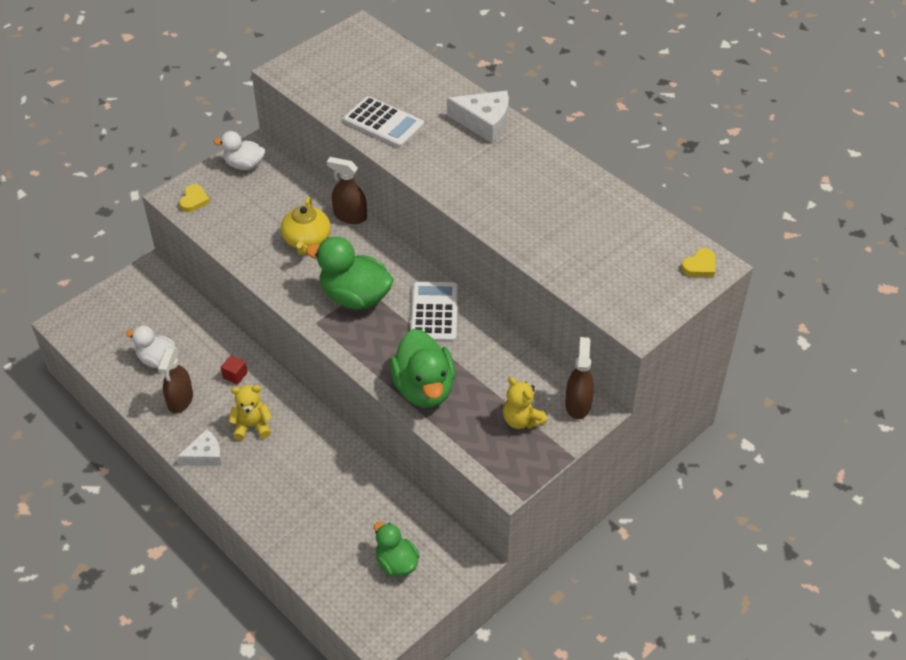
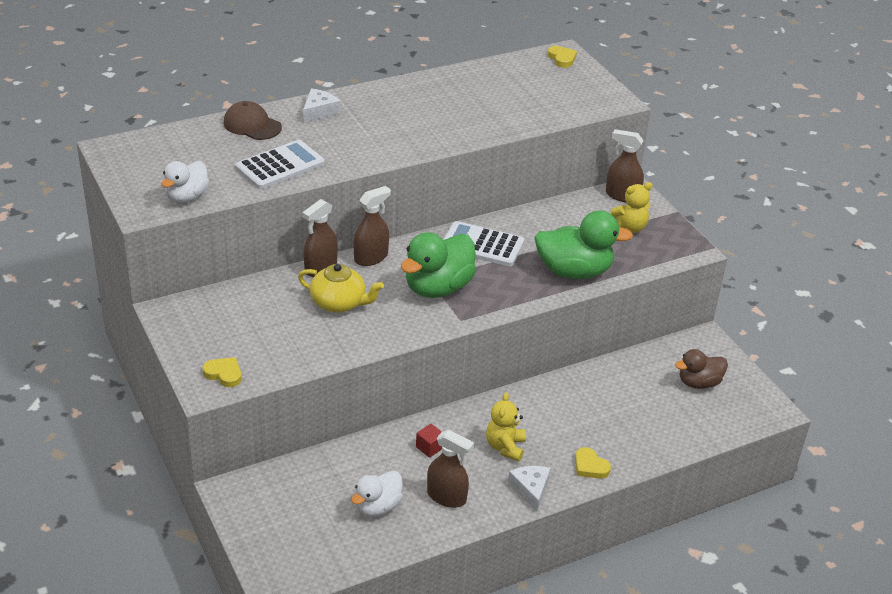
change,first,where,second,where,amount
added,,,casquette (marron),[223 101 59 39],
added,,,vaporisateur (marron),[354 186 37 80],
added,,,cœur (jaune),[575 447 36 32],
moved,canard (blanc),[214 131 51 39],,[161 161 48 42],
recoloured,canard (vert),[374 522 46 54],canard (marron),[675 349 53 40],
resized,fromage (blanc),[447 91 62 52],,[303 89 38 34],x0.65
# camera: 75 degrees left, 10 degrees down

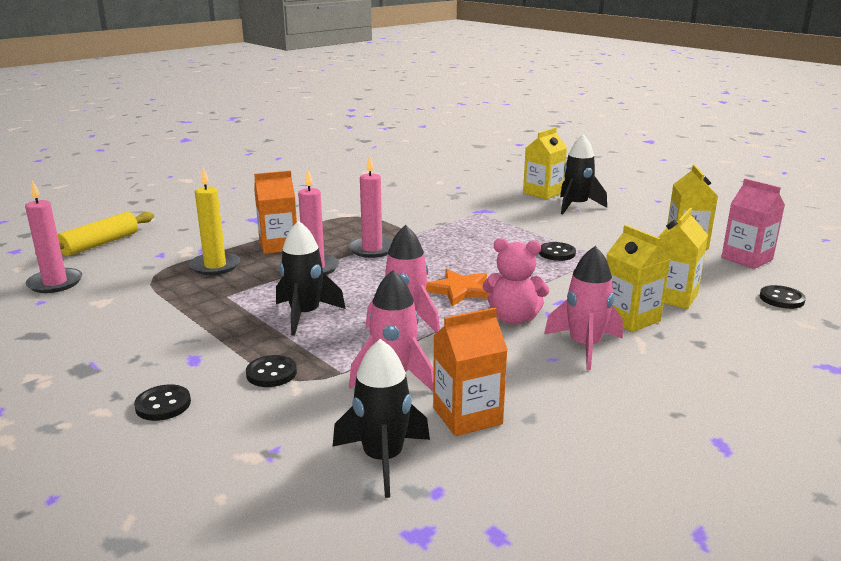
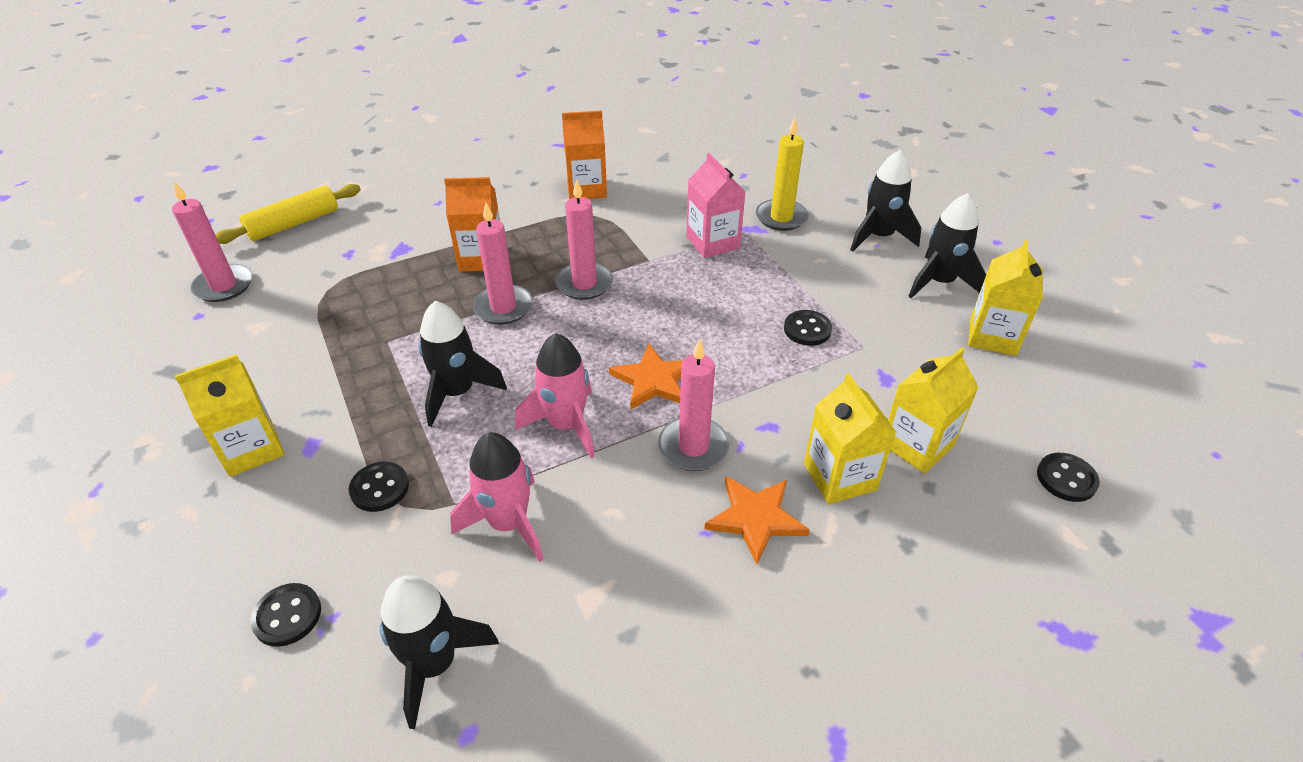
change,first,where,second,where,amount
added,,,fusée (noir),[908 193 78 105],
moved,bouton (noir),[134 384 57 37],,[250 583 71 64],
moved,bougie (jaune),[189 168 51 107],,[756 118 53 113],
moved,brique de lait (orange),[433 307 75 129],,[562 110 45 89],
moved,brique de lait (jaune),[523 127 44 73],,[175 354 109 123],
moved,brique de lait (rose),[721 178 64 91],,[686 153 59 105],
replaced,ours en peluche (rose),[483 238 66 87],bougie (rose),[658 339 72 132],
replaced,fusée (rose),[544 246 79 124],étoile (orange),[704 476 106 89],
# camera: 15 degrees right, 20 degrees up

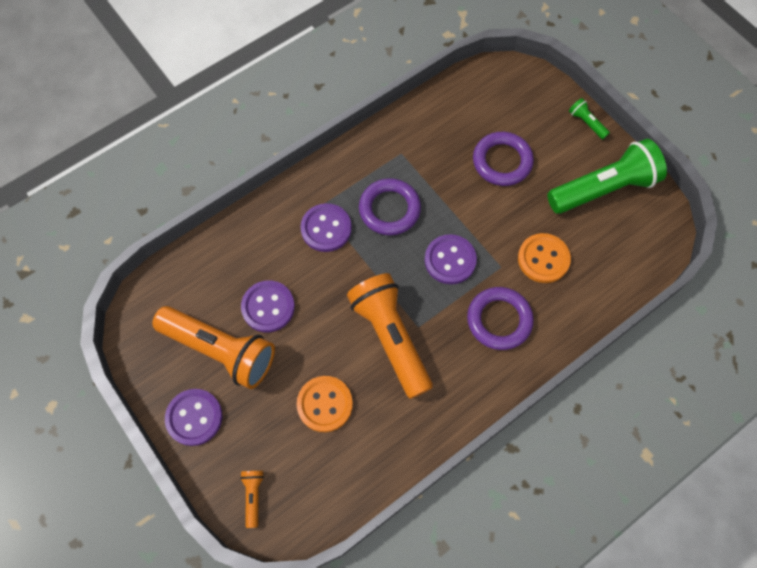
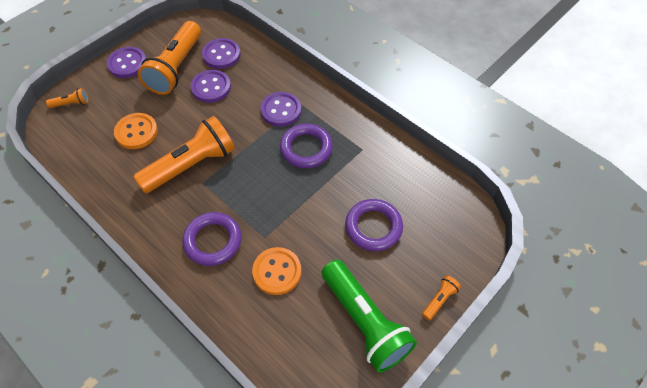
change,first,where,second,where,amount
moved,bouton (violet),[425 234 52 50],,[202 38 39 31],
recoloured,lampe de poche (vert),[569 98 41 41],lampe de poche (orange),[422 275 39 46],
# camera: 80 degrees right, 10 degrees down

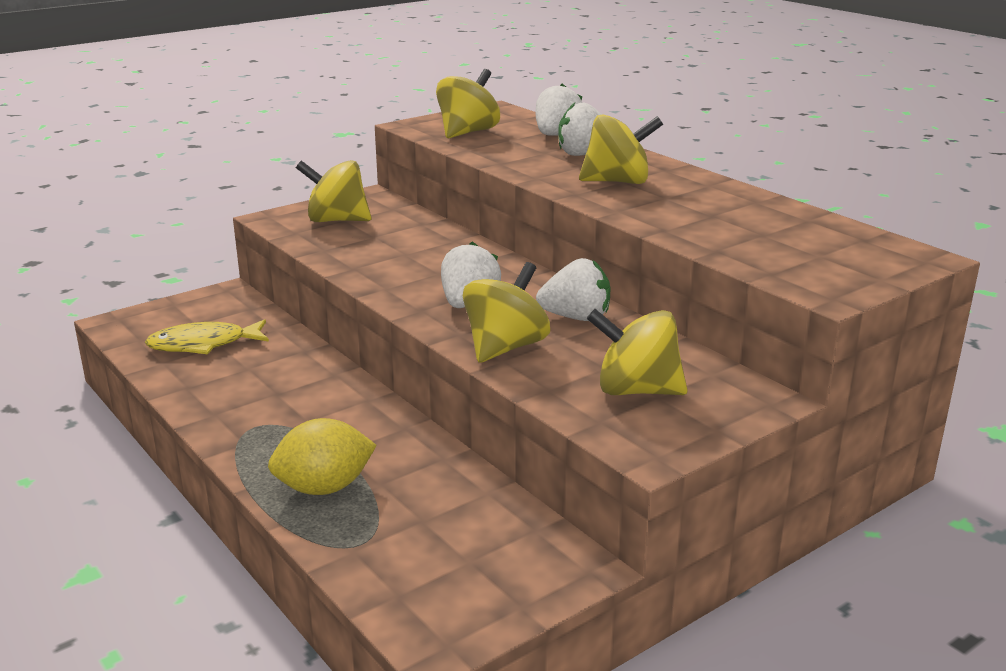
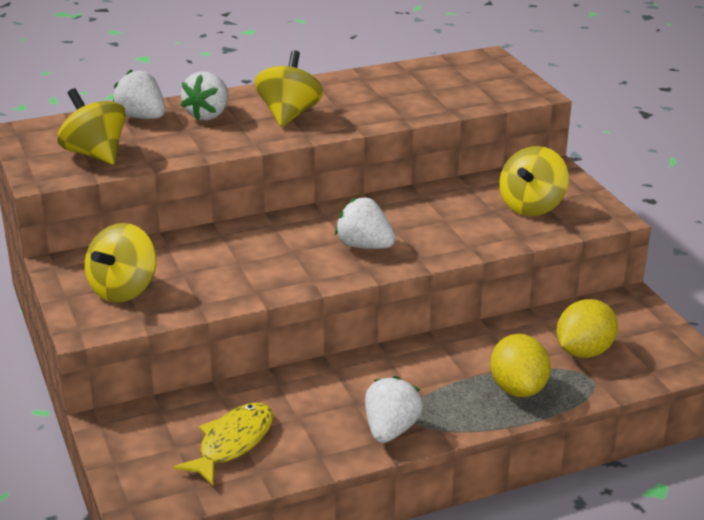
change,first,where,second,where,amount
removed,toupie (jaune),[463 262 87 101],,,
added,,,citron (jaune),[556 299 62 59],
moved,fraise (blanc),[536 258 75 63],,[365 376 58 67],
turned,poisson (jaune),[145 319 124 35],,[173 402 100 84],150 degrees counterclockwise
# camera: 75 degrees left, 5 degrees up

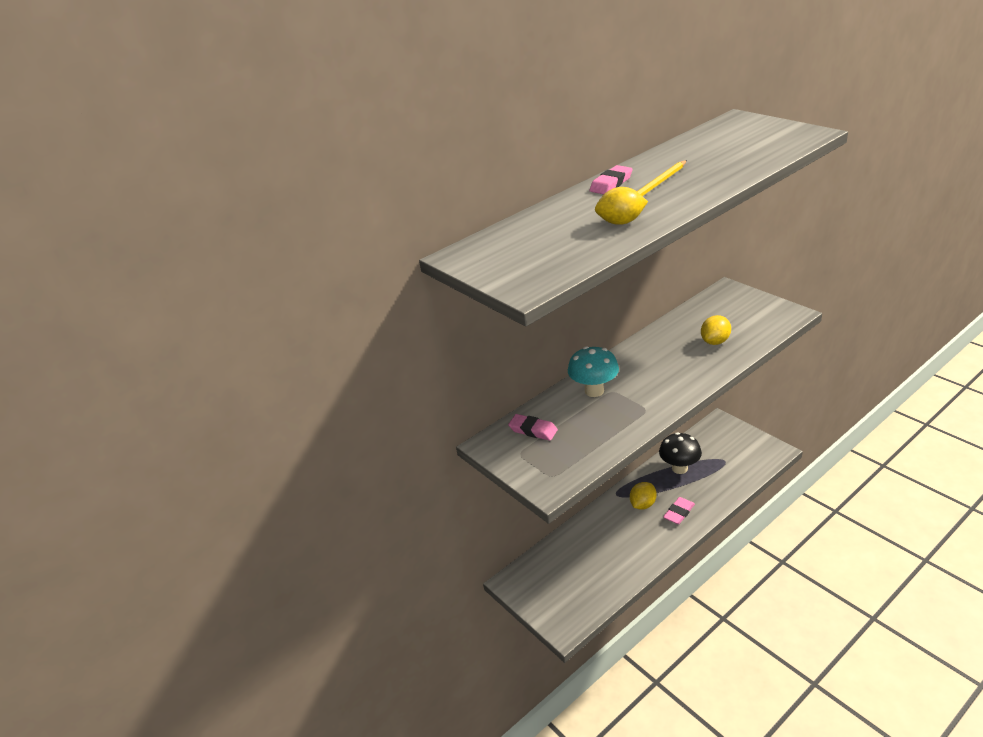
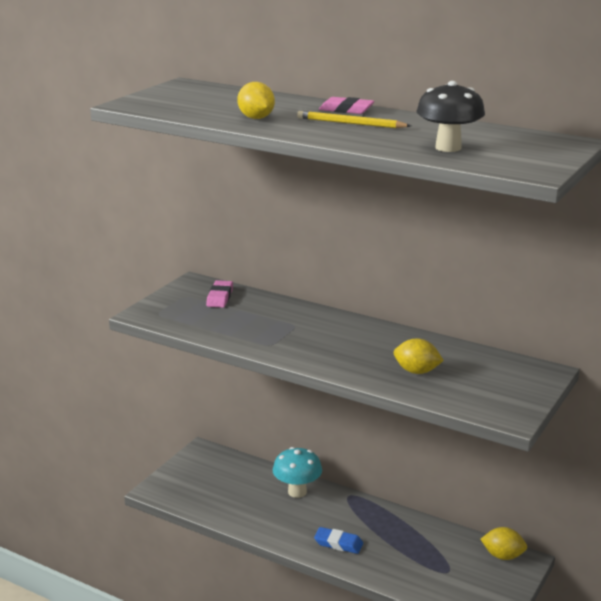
change,first,where,second,where,amount
moved,champignon (turquoise),[568 346 51 51],,[273 447 49 51],
moved,citron (jaune),[630 482 27 28],,[480 527 47 33],
moved,champignon (noir),[659 432 43 42],,[416 81 69 71],
recoloured,gomme (rose),[663 497 32 27],gomme (bleu),[314 527 49 27],
# camera: 65 degrees right, 10 degrees down

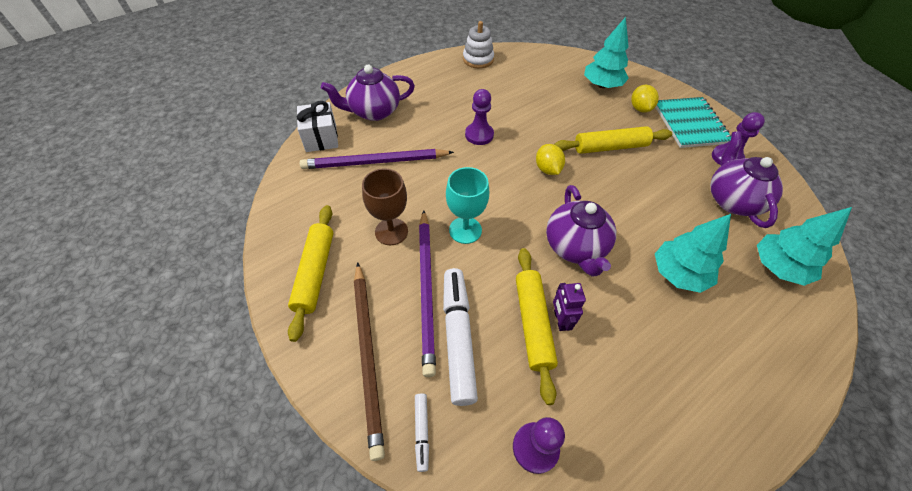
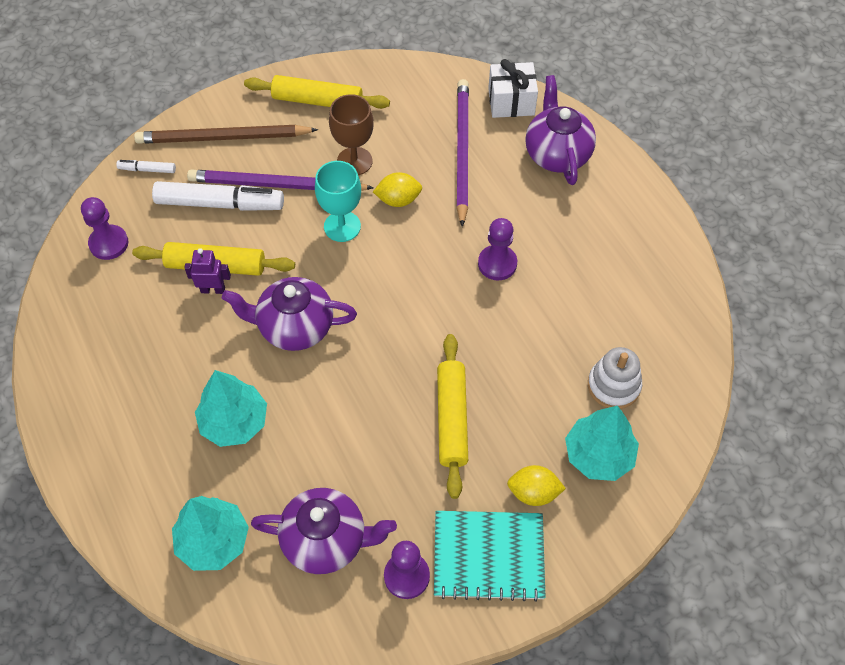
change,first,where,second,where,amount
moved,jouet à empiler (blanc),[463 21 31 47],,[588 347 54 62],
moved,citron (jaune),[536 144 29 31],,[373 172 49 35],
# camera: 100 degrees right, 5 degrees up

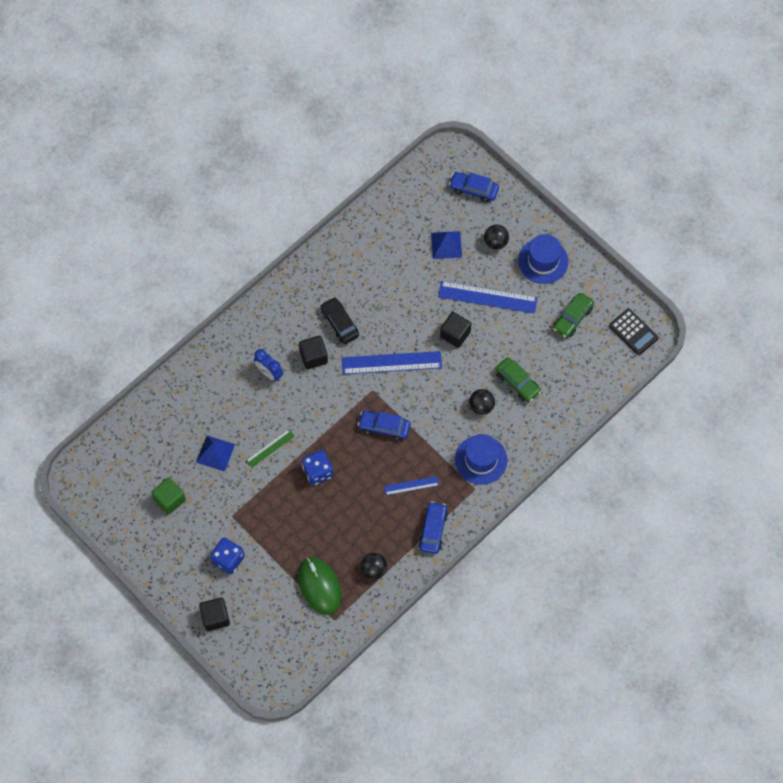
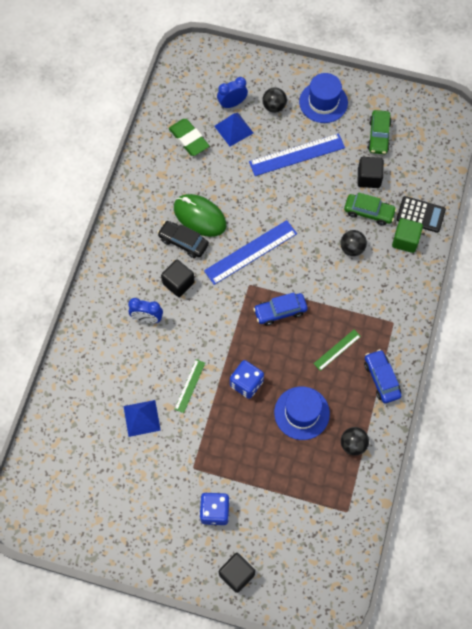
change,first,where,second,where,amount
removed,voiture (bleu),[449 172 50 31],,,
added,,,gomme (vert),[169 119 40 37],
added,,,réveil (bleu),[217 77 31 32],
moved,cube (vert),[151 478 35 37],,[392 218 31 35],
moved,souris (vert),[298 557 44 58],,[174 194 53 43],
moved,cube (noir),[440 312 31 36],,[357 157 27 31],
moved,chapeau (bleu),[455 434 52 51],,[274 386 56 54],
moved,calculatrice (noir),[609 309 49 46],,[396 196 50 37],
recoloured,règle (bleu),[384 476 55 19],règle (vert),[313 330 48 41],
# camera: 30 degrees left, 0 degrees up

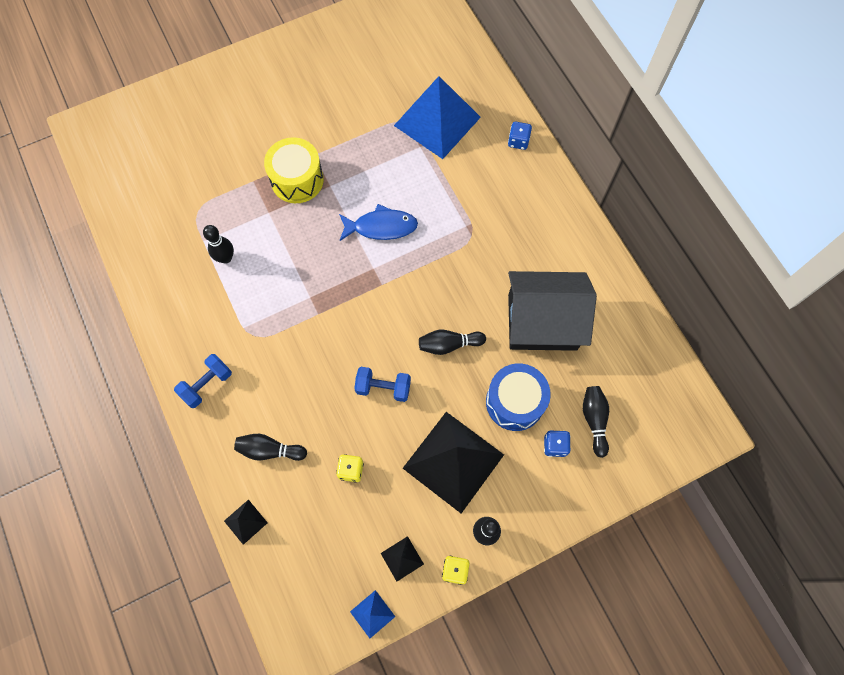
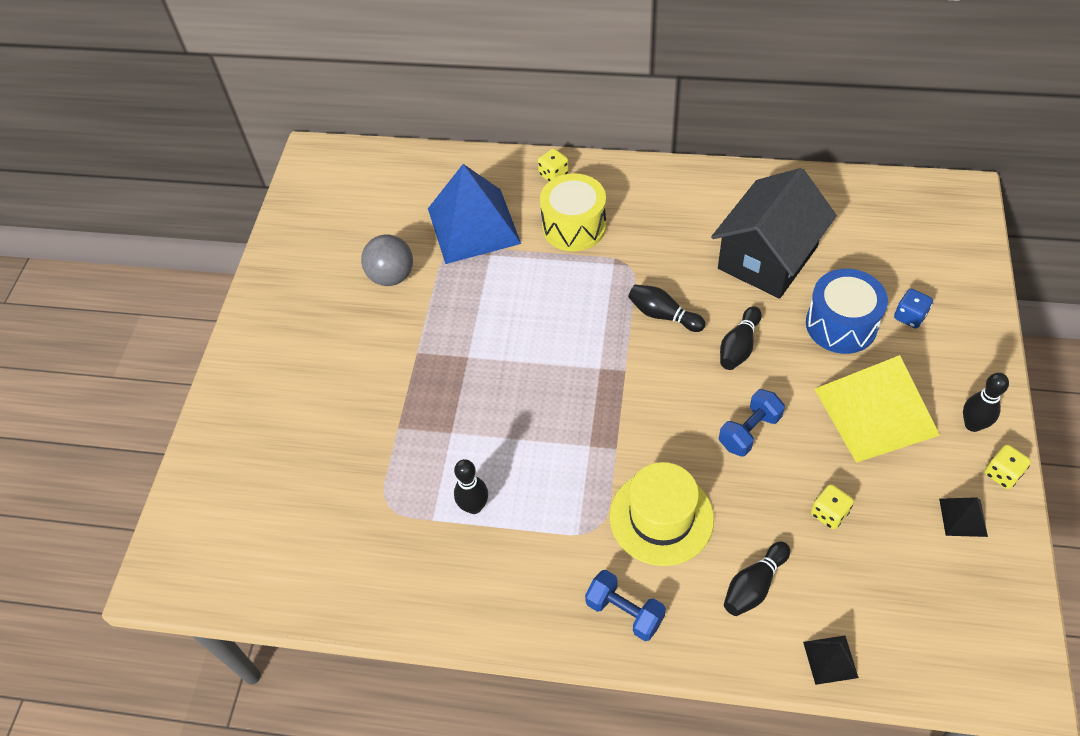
change,first,where,second,where,amount
removed,poisson (bleu),[339 204 79 37],,,
removed,pyramide (bleu),[350 590 45 48],,,
added,,,balle (gris),[361 234 52 52],
added,,,chapeau (jaune),[610 462 104 104],
moved,tambour (jaune),[264 137 60 66],,[540 173 66 78],
moved,quille (noir),[583 386 26 72],,[628 284 77 48],
recoloured,pyramide (noir),[403 412 101 101],pyramide (jaune),[815 355 125 108],
recoloured,dé (bleu),[508 122 24 28],dé (jaune),[538 148 31 33],
turned,haltère (bleu),[174 354 58 54],,[585 570 81 71],45 degrees counterclockwise
# camera: 50 degrees left, 15 degrees down

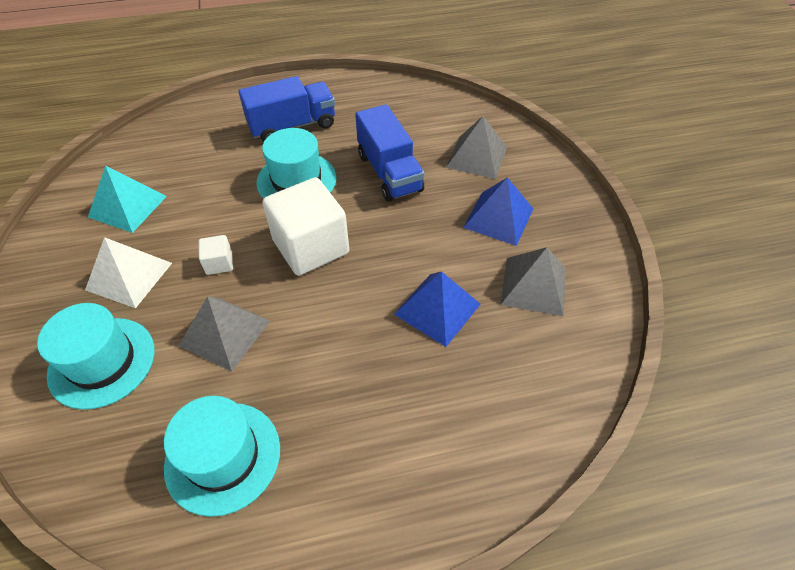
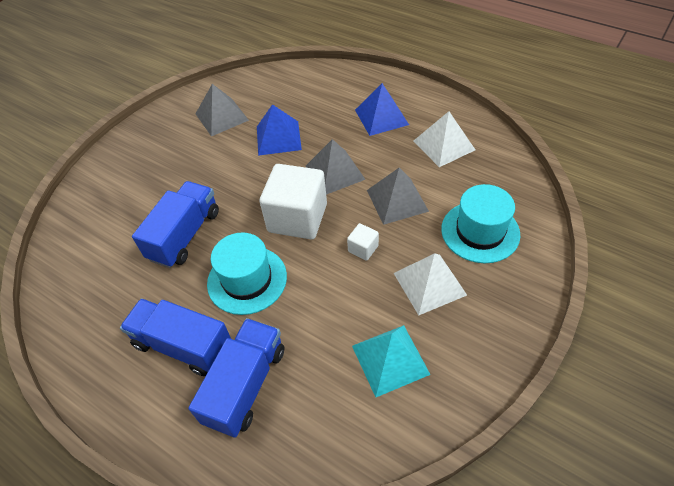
change,first,where,second,where,amount
added,,,camion (bleu),[188 318 96 120],
moved,pyramide (gris),[446 116 61 63],,[306 139 60 56],
moved,pyramide (bleu),[463 177 70 69],,[355 83 54 53],
replaced,chapeau (turquoise),[164 396 116 121],pyramide (blanc),[414 111 61 56],
# camera: 130 degrees left, 0 degrees up

